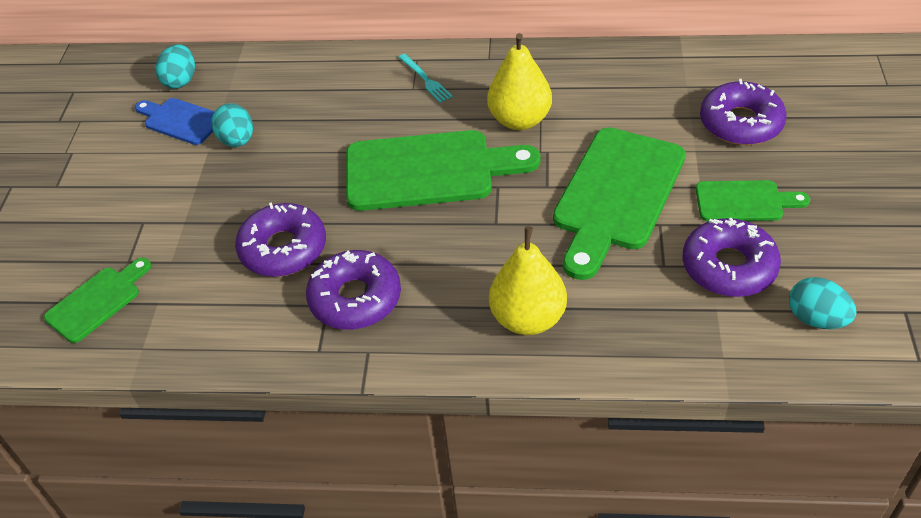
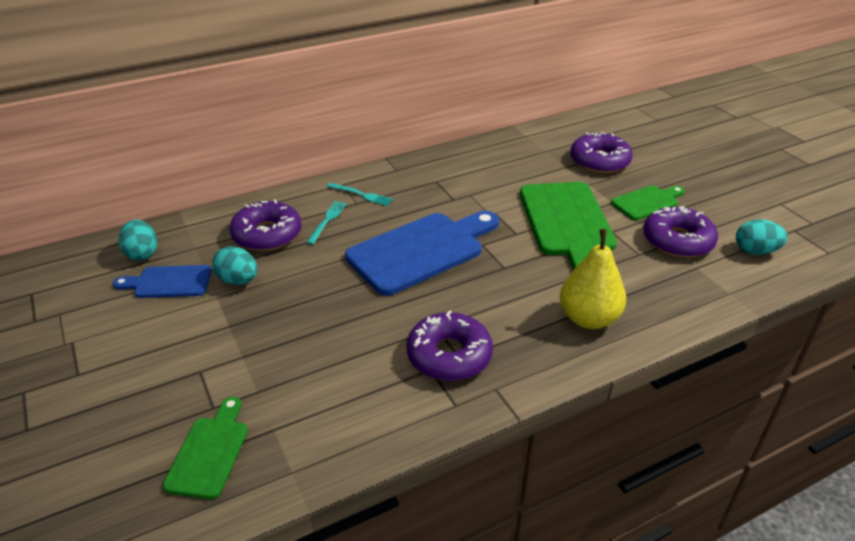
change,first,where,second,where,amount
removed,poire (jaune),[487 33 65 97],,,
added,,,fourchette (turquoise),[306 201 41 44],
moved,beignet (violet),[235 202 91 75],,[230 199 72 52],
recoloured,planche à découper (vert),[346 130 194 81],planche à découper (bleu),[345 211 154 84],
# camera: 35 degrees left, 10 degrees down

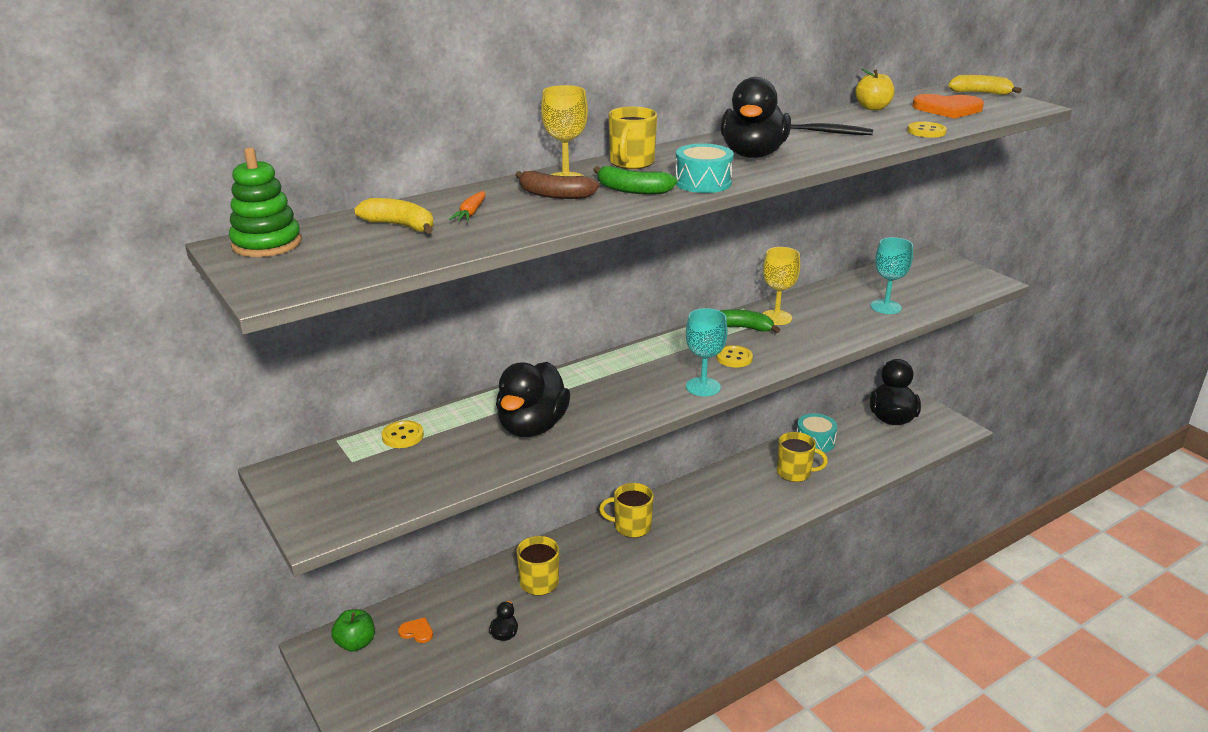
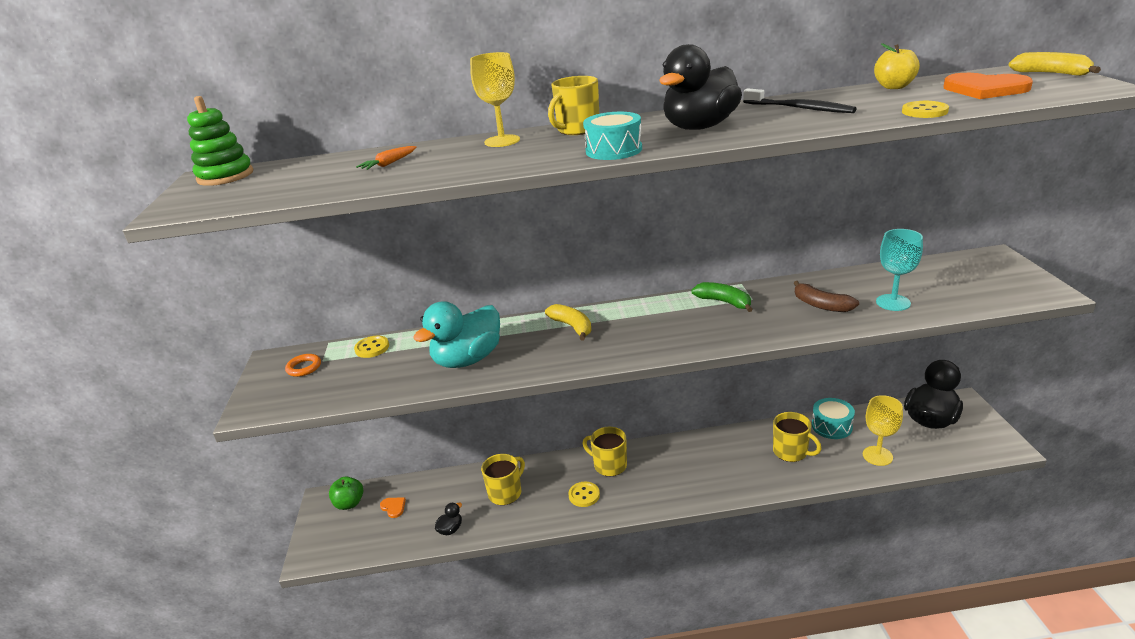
change,first,where,second,where,amount
removed,banane (vert),[593 166 84 28],,,
removed,verre à pied (turquoise),[686 308 42 88],,,
added,,,anneau (orange),[285 354 36 23],
moved,banane (jaune),[354 198 80 36],,[545 304 46 36],
moved,banane (marron),[515 171 85 28],,[794 281 65 31],
moved,bouton (jaune),[716 345 37 22],,[568 482 32 25],
moved,verre à pied (jaune),[762 247 38 78],,[863 395 40 71],
recoloured,canard (noir),[496 362 74 75],canard (turquoise),[413 301 87 67],
# camera: 30 degrees right, 0 degrees up

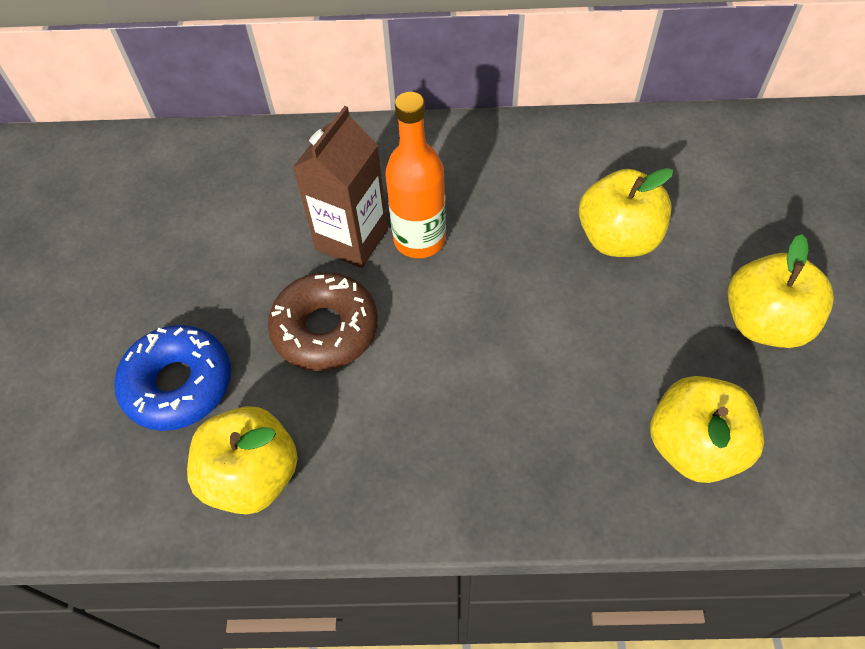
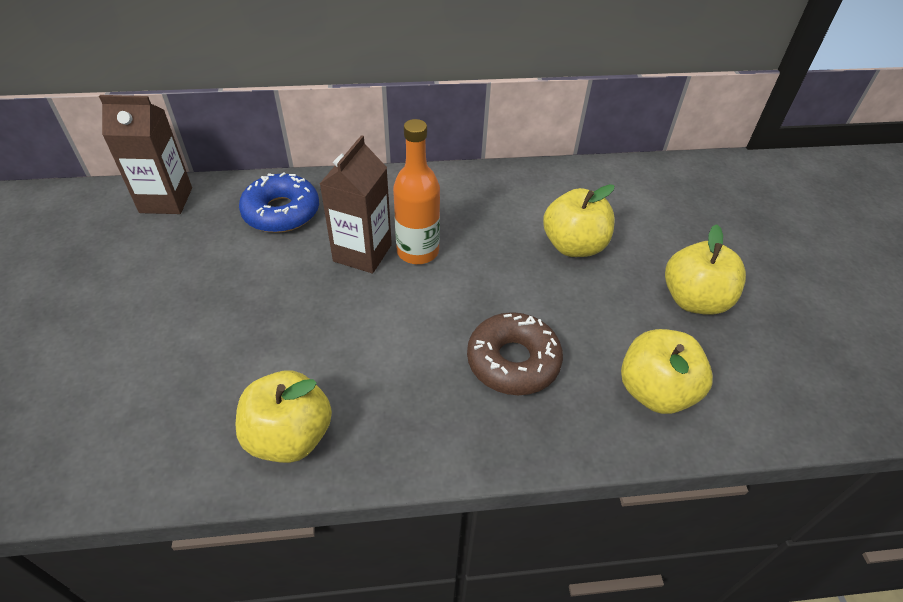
change,first,where,second,where,amount
added,,,brique de lait (marron),[99 95 93 119],
moved,beignet (bleu),[114 325 117 106],,[239 173 80 60],
moved,beignet (marron),[268 272 110 99],,[467 312 96 83],
# camera: 10 degrees left, 10 degrees down

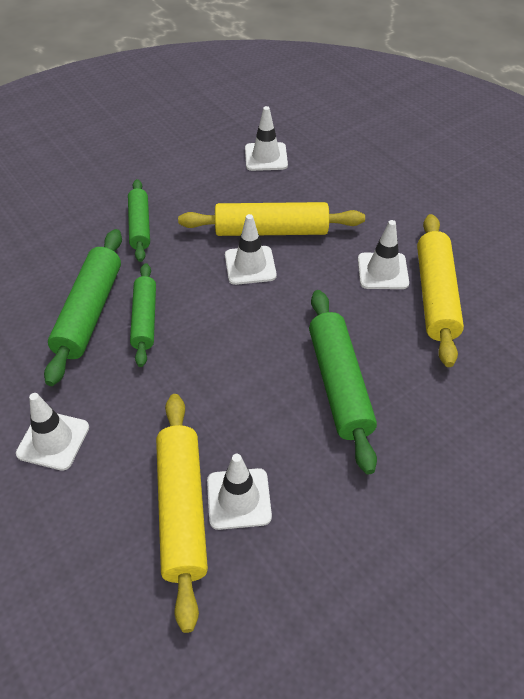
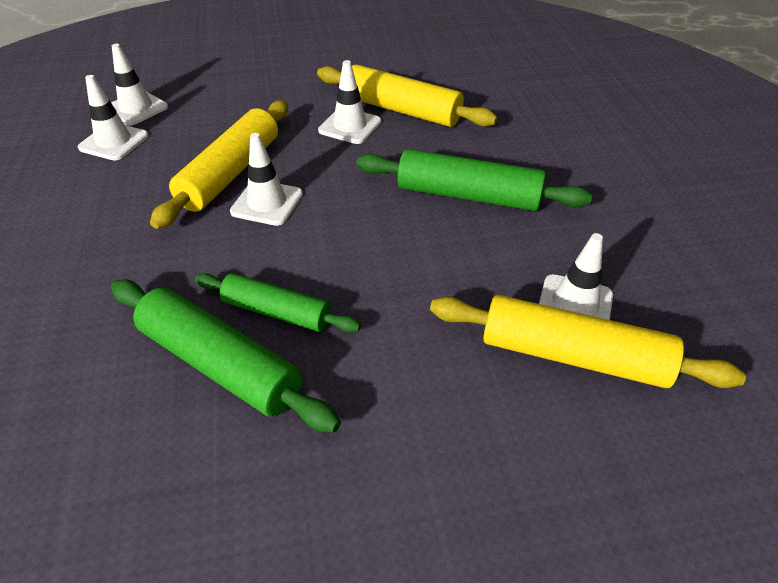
change,first,where,second,where,amount
removed,rouleau à pâtisserie (vert),[128 179 22 83],,,
moved,cône de chantier (blanc),[16 393 73 78],,[111 44 57 82],
# camera: 65 degrees left, 5 degrees down

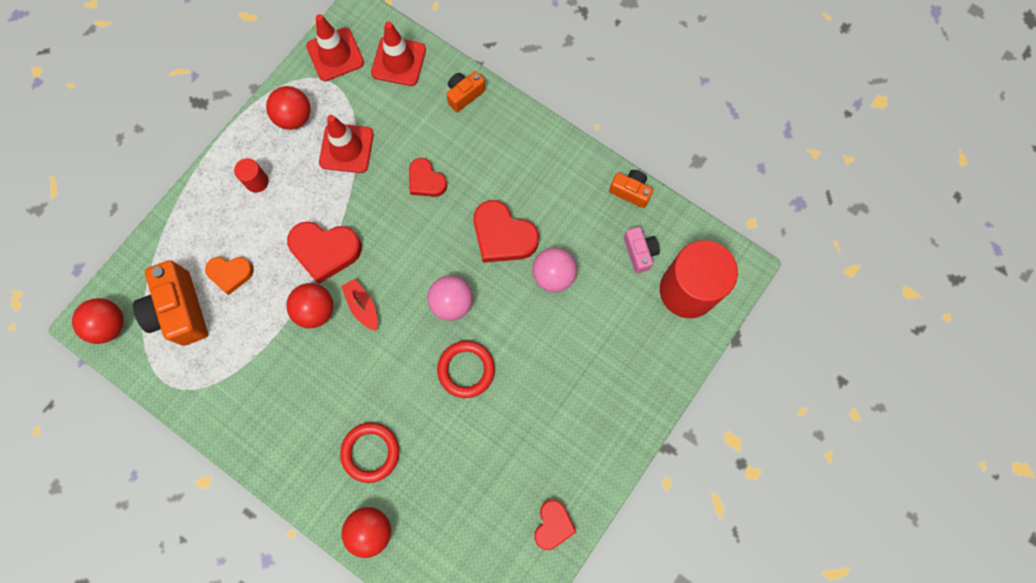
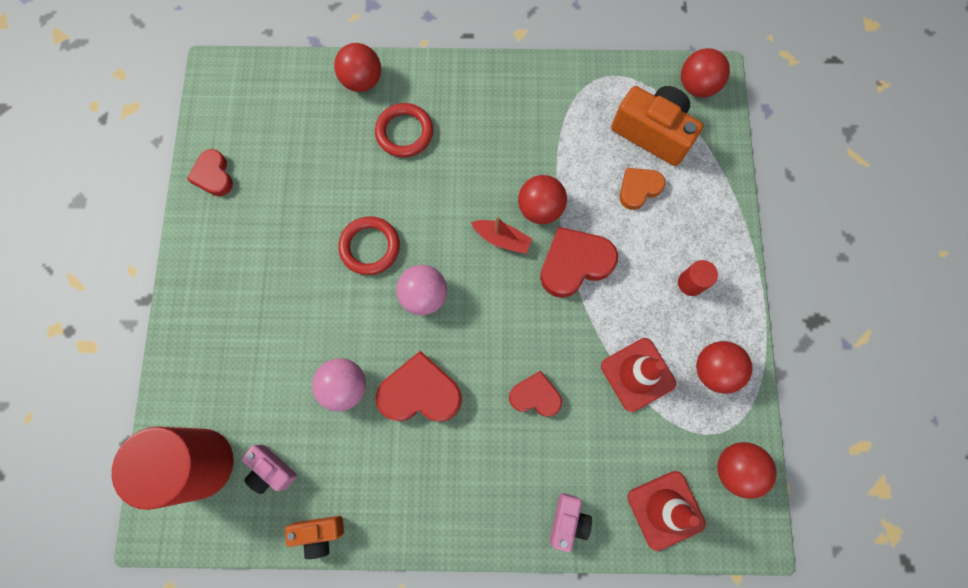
change,first,where,second,where,amount
replaced,cône de chantier (rouge),[306 14 58 67],balle (rouge),[717 442 60 57],
recoloured,appareil photo (orange),[446 71 39 41],appareil photo (rose),[550 493 42 59],
# camera: 145 degrees right, 0 degrees up

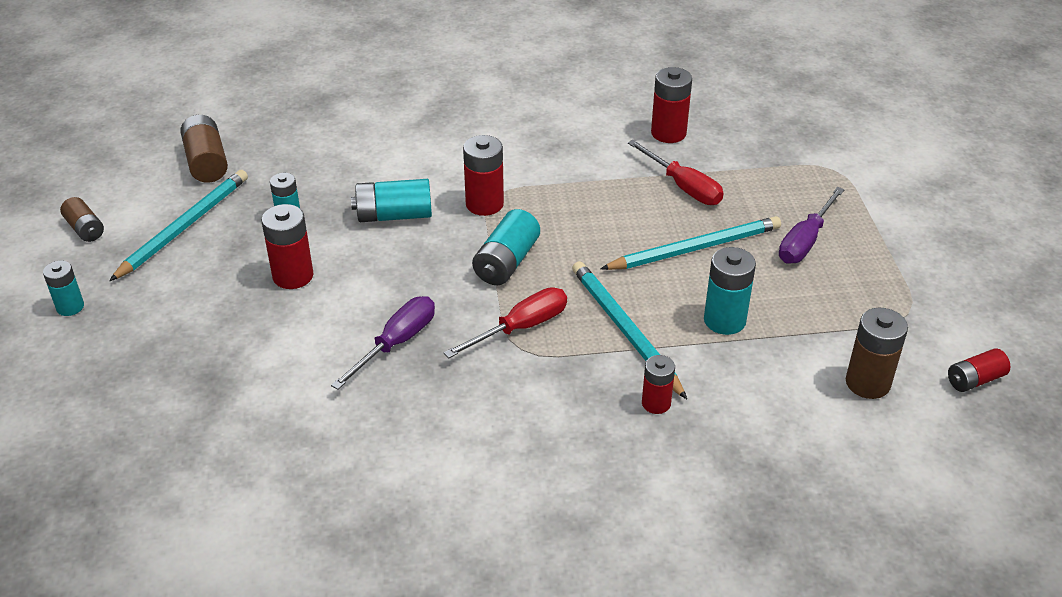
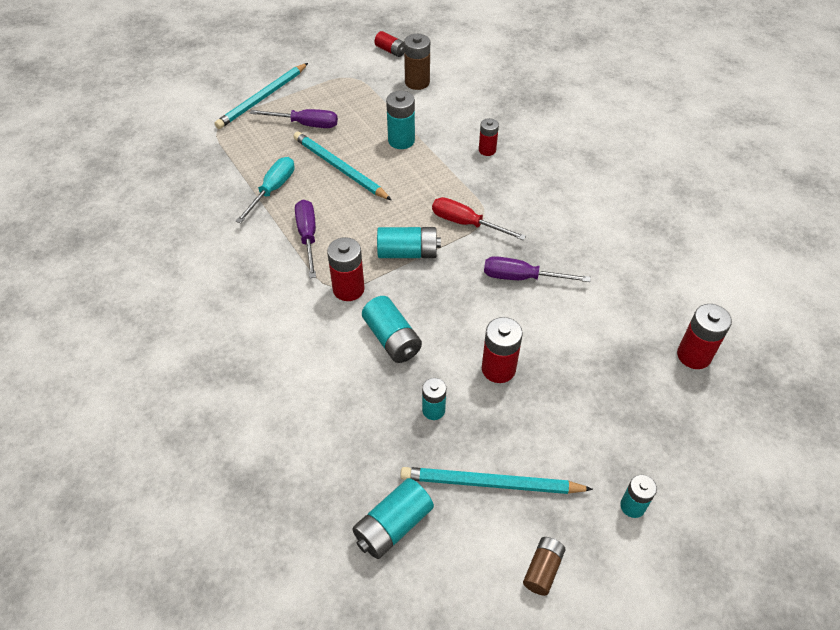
change,first,where,second,where,amount
added,,,tournevis (violet),[295 200 21 78],
moved,crayon (turquoise),[572 261 115 138],,[215 63 93 66],
moved,pile (rouge),[651 67 41 76],,[677 304 55 65],
recoloured,pile (marron),[180 115 48 68],pile (turquoise),[352 478 82 81],
recoloured,tournevis (rouge),[628 140 96 65],tournevis (turquoise),[236 157 58 66],
# camera: 115 degrees left, 10 degrees up

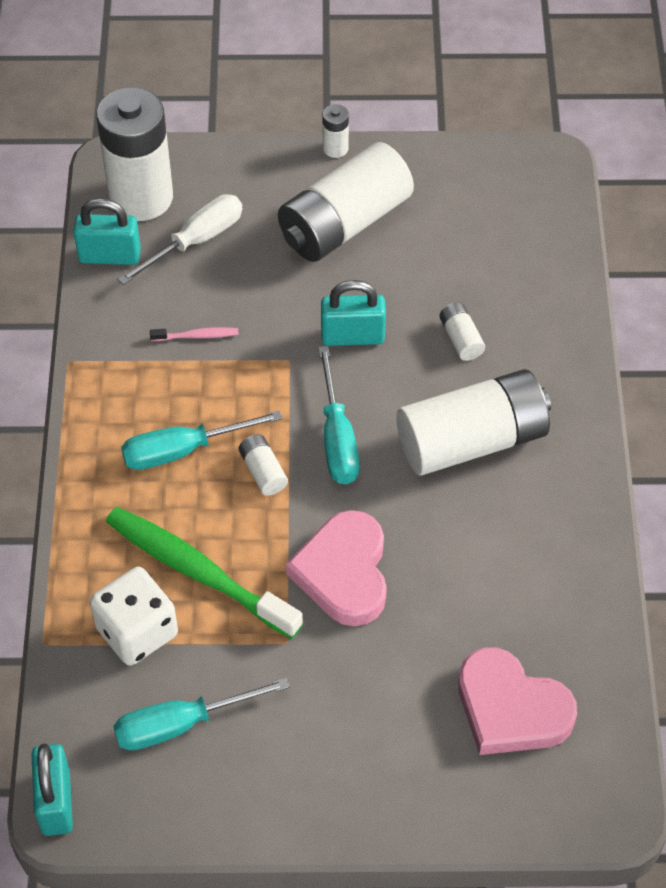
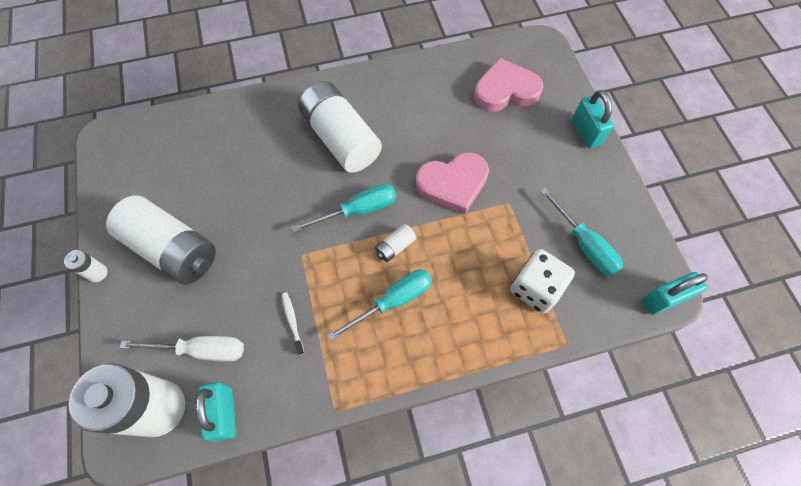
change,first,where,second,where,amount
removed,brosse à dents (vert),[106 507 197 132],,,
removed,pile (blanc),[439 302 46 59],,,
moved,cadenas (turquoise),[321 280 65 66],,[572 90 42 58],
recoloured,brosse à dents (rose),[150 327 89 14],brosse à dents (blanc),[282 292 22 63],
turned,tournevis (blanc),[117 194 125 91],,[120 336 124 25],150 degrees clockwise
turned,tournevis (turquoise),[121 410 161 60],,[327 269 105 72],90 degrees counterclockwise
turned,cœur (rose),[458 647 119 108],,[474 58 70 54],120 degrees counterclockwise
# camera: 105 degrees left, 10 degrees up

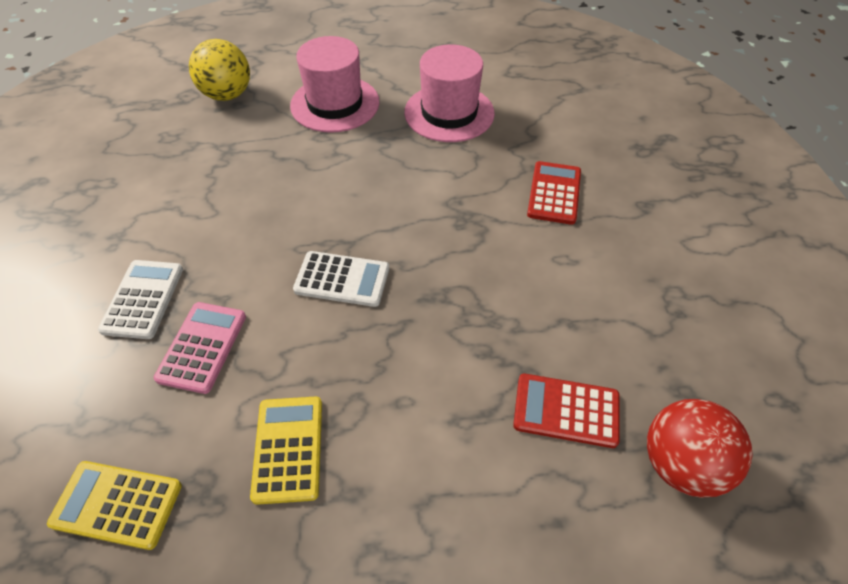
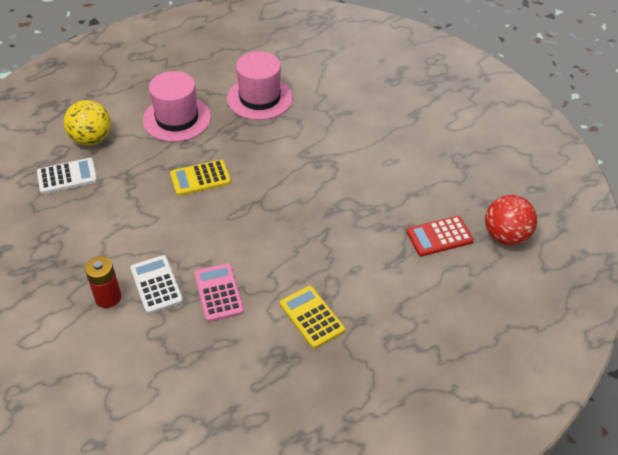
change,first,where,second,where,amount
removed,calculatrice (rouge),[527 161 54 64],,,
added,,,pile (rouge),[85 256 36 52],
moved,calculatrice (jaune),[47 461 135 89],,[170 160 61 36],
moved,calculatrice (blanc),[293 251 96 56],,[37 158 60 36],
# camera: 30 degrees left, 5 degrees down

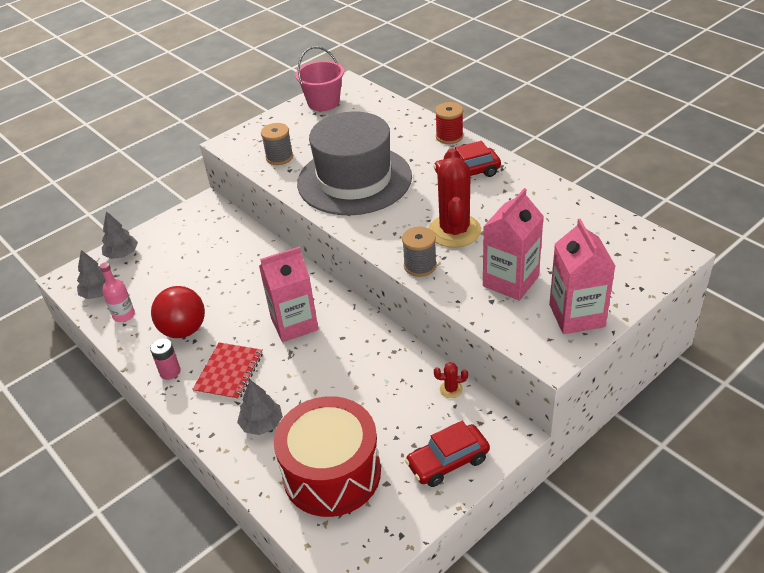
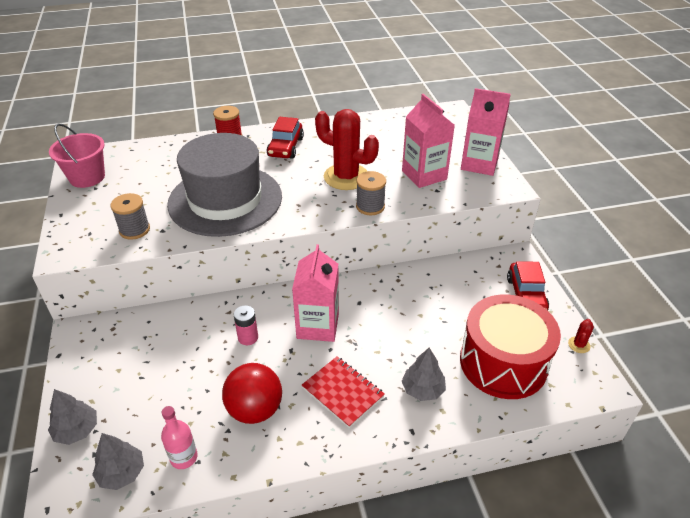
change,first,where,second,where,amount
moved,pile (rose),[150 338 31 42],,[234 305 24 40],
moved,cactus (rouge),[434 362 34 36],,[568 319 26 34],
# camera: 65 degrees left, 0 degrees up

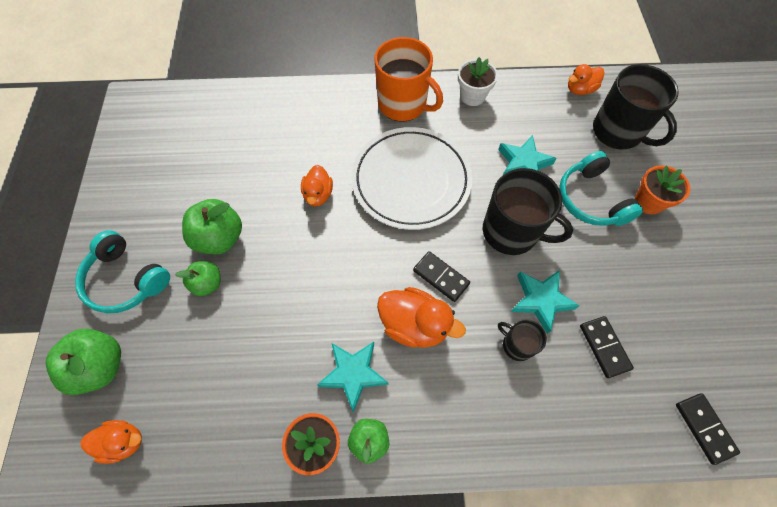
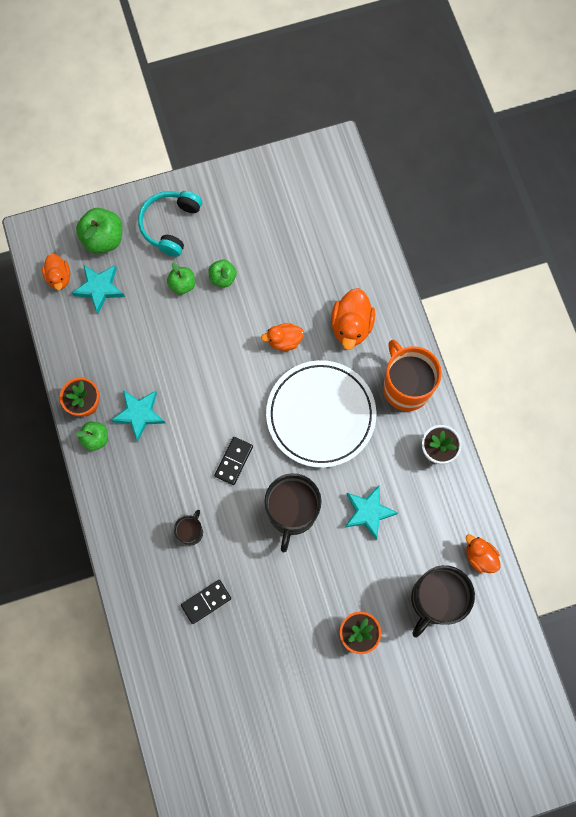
change,first,where,second,where,amount
removed,casque audio (turquoise),[559 151 84 75],,,
removed,domino (noir),[676 393 64 72],,,
moved,canard (orange),[377 287 89 61],,[331 288 44 62],
moved,étoile (turquoise),[511 270 69 64],,[72 265 53 48],
turned,tasse (orange),[374 37 69 85],,[383 340 59 71],135 degrees clockwise
resized,pomme (vert),[182 199 60 55],,[209 260 28 27],x0.61
# camera: 75 degrees right, 10 degrees up

